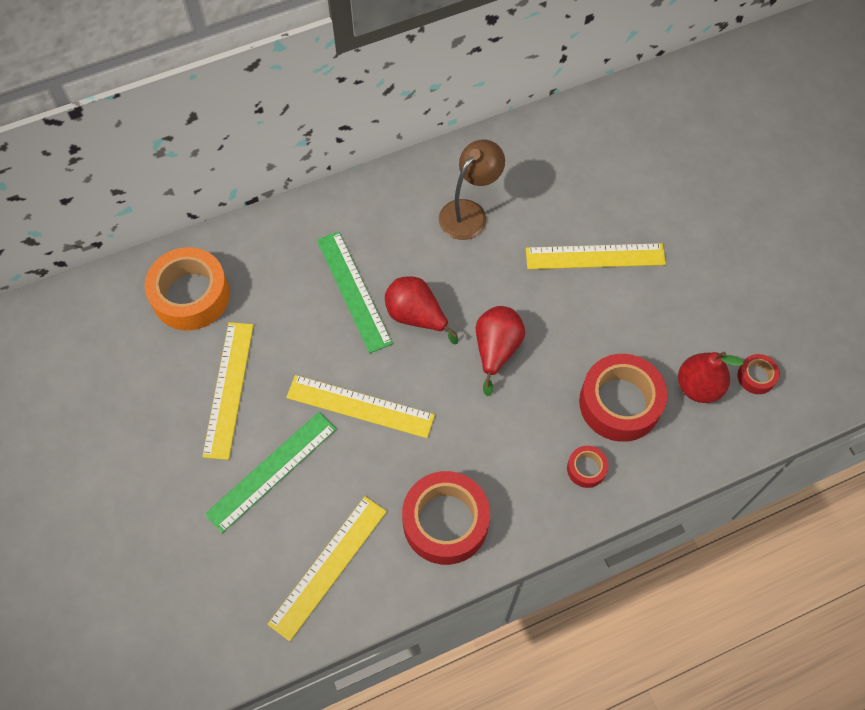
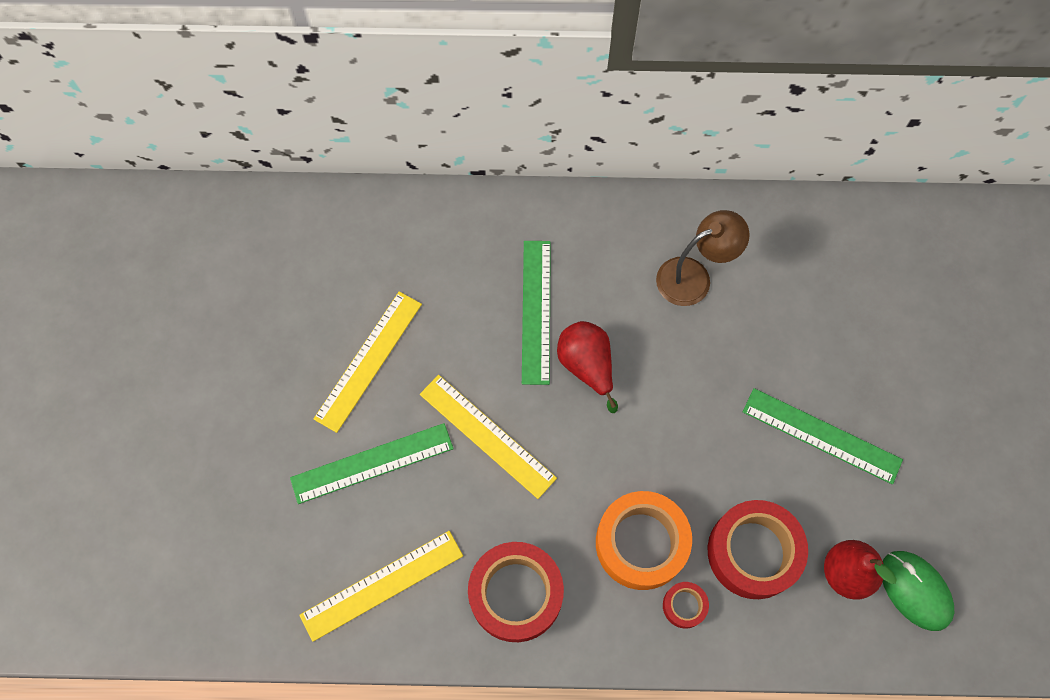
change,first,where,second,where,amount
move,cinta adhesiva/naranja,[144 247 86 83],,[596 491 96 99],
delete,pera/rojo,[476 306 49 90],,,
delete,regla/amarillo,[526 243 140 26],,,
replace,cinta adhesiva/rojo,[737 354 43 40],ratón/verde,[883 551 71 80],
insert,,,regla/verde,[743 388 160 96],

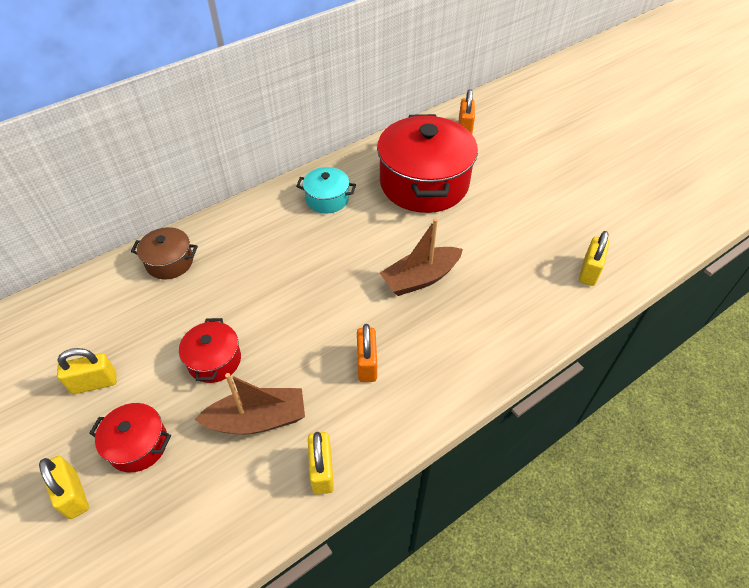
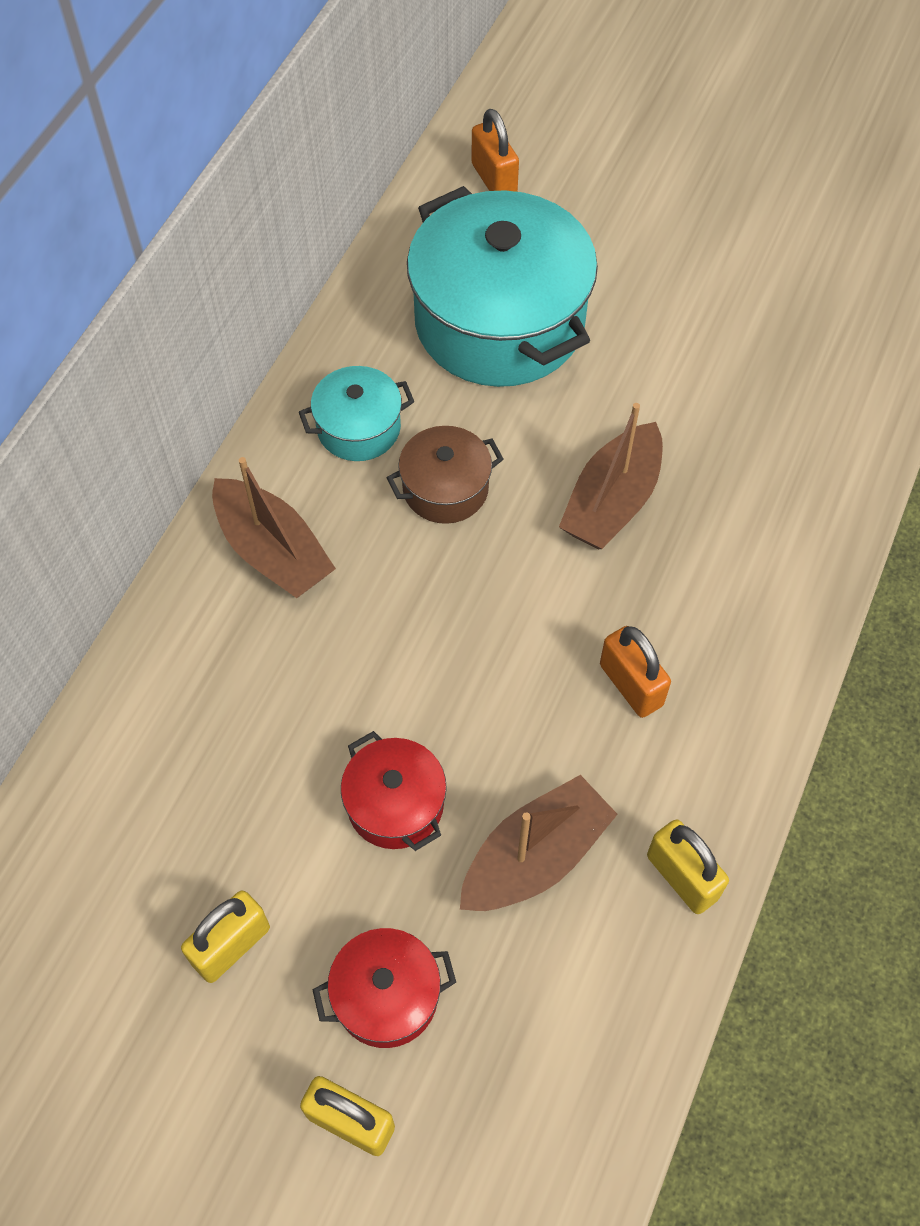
change,first,where,second,where,amount
move,olla/marrón,[131 227 67 52],,[387 426 117 98],
recolor,olla/rojo,[377 114 101 99],olla/turquesa,[407 186 191 201],
delete,candado/amarillo,[579 231 30 55],,,
insert,,,barco/marrón,[212 457 124 141],

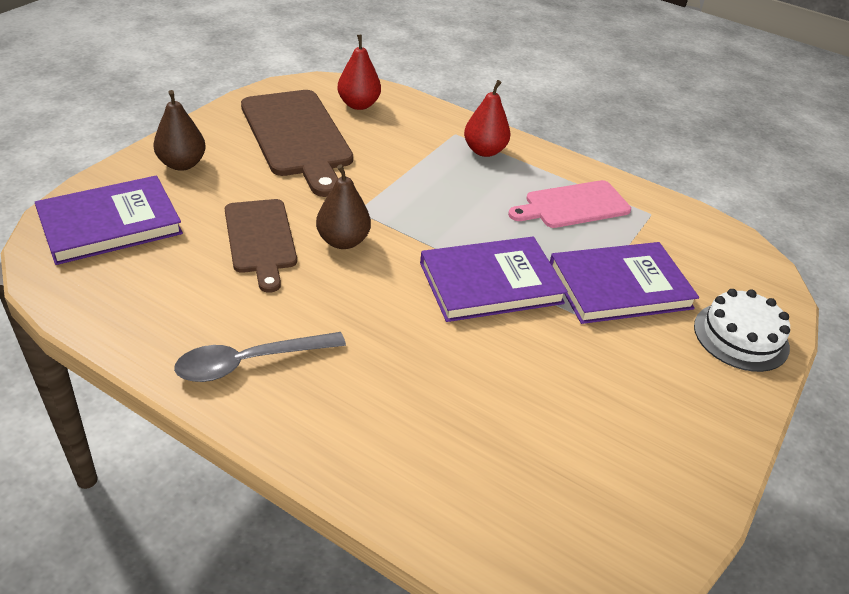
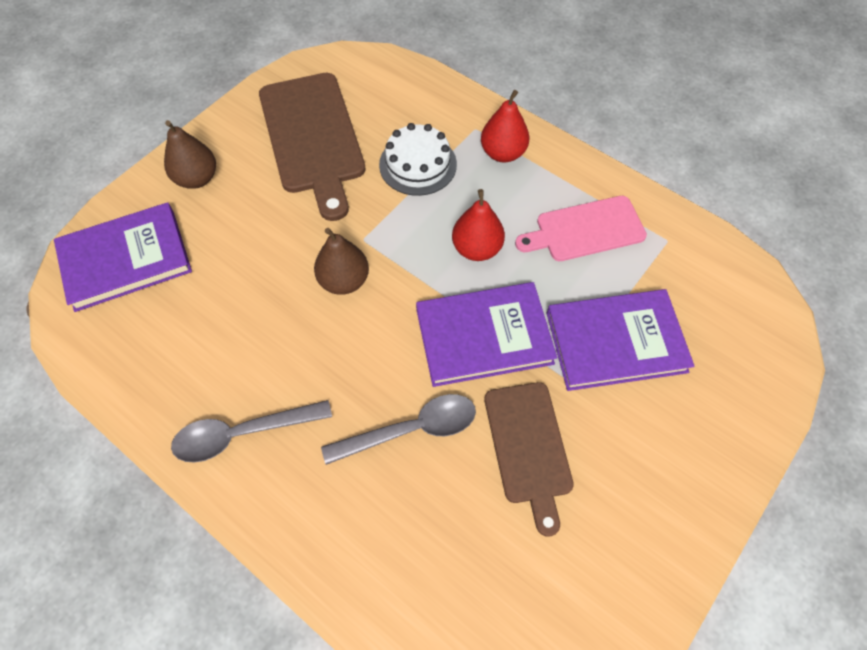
change,first,where,second,where,amount
move,tabla de cortar/marrón,[225 199 72 94],,[484 382 90 155],
move,pera/rojo,[337 34 44 76],,[452 189 53 72],
move,tarta/blanco,[694 289 96 83],,[379 123 78 73],
insert,,,cuchara/gris,[321 394 155 71],

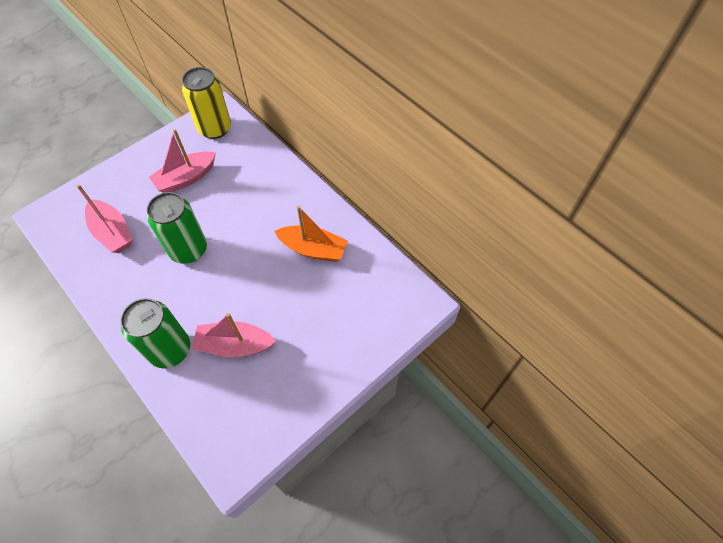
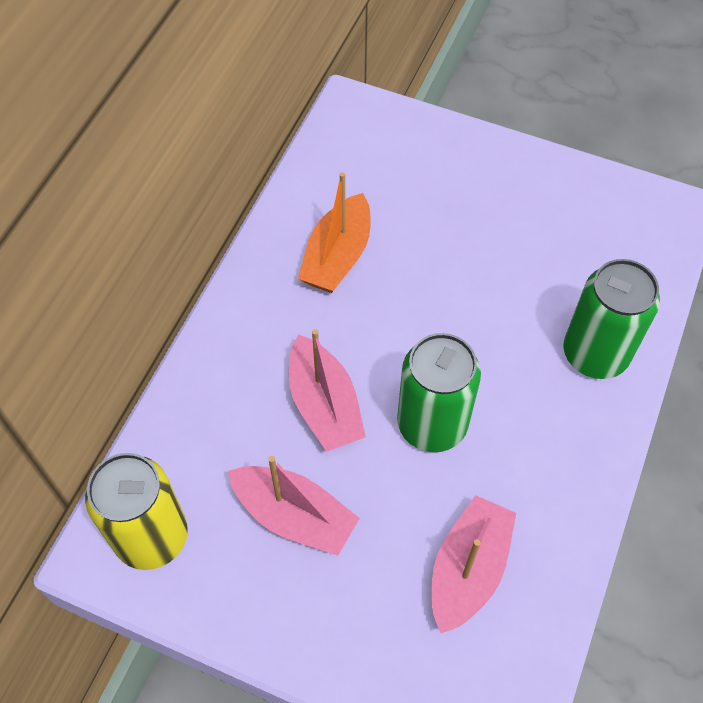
change,first,where,second,where,amount
move,barco/rosa,[192 313 84 44],,[289 329 77 123],
rotate,barco/naranja,[274 206 74 56],,[298 172 72 121],150 degrees counterclockwise

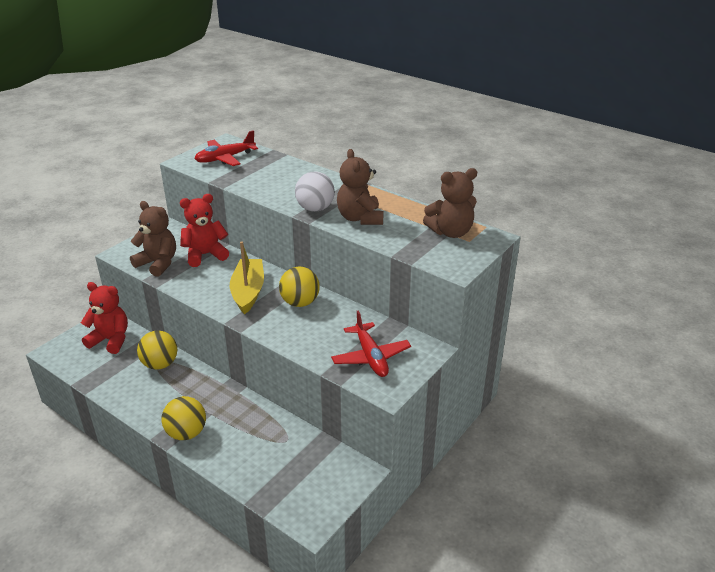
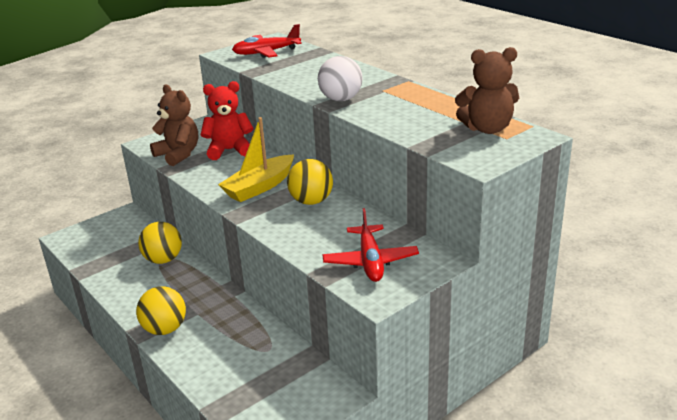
change,first,where,second,where,amount
delete,osito/rojo,[81 282 47 72],,,
rotate,barco/amarillo,[230 241 34 74],,[218 117 76 85],150 degrees counterclockwise
delete,osito/marrón,[337 149 47 76],,,

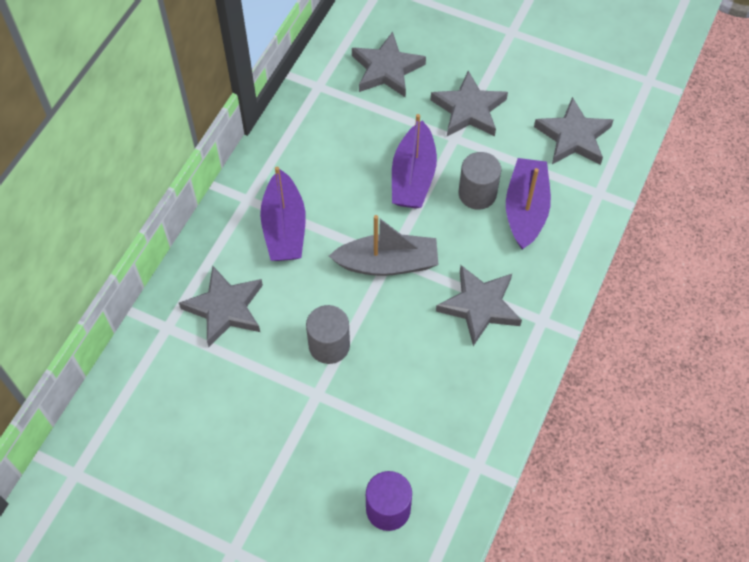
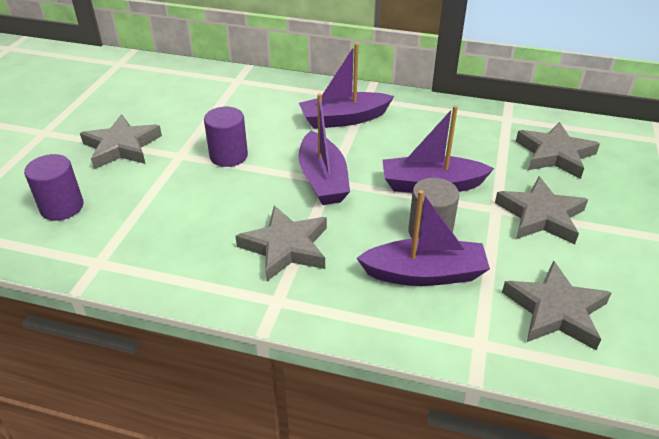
change,first,where,second,where,amount
move,estrella/gris,[179 266 84 81],,[80 114 82 55],
recolor,cilindro/gris,[306 305 44 59],cilindro/morado,[204 107 44 60],
recolor,barco/gris,[329 215 110 61],barco/morado,[298 94 52 111],

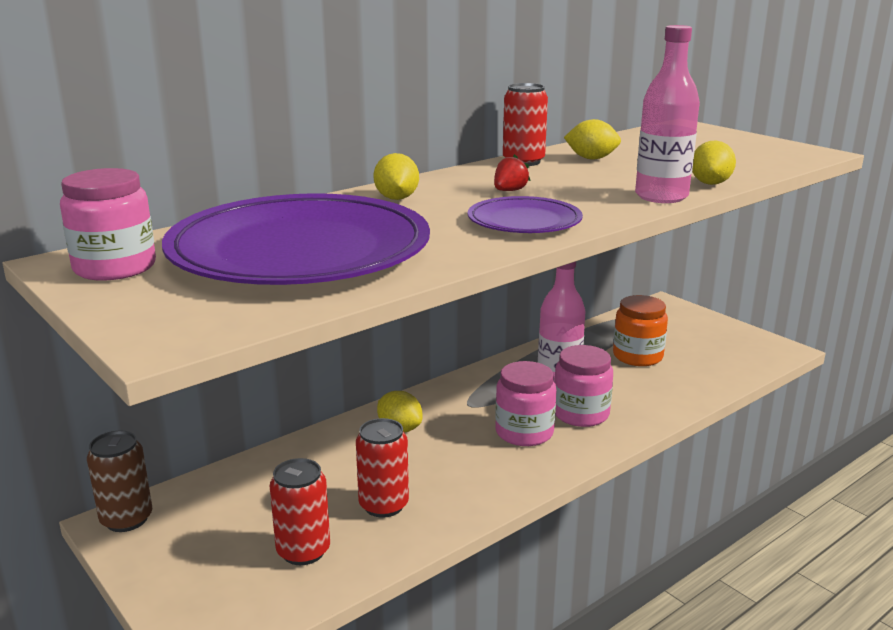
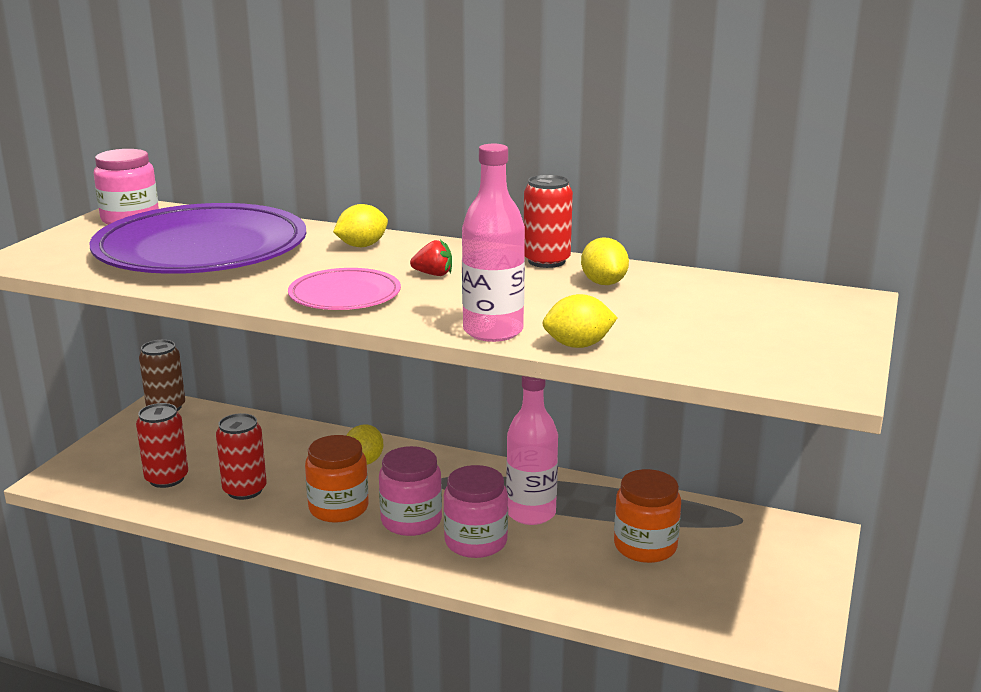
change,first,where,second,where,amount
recolor,plato/morado,[468 196 115 37],plato/rosa,[288 268 113 42],
insert,,,tarro/naranja,[305 435 64 88],

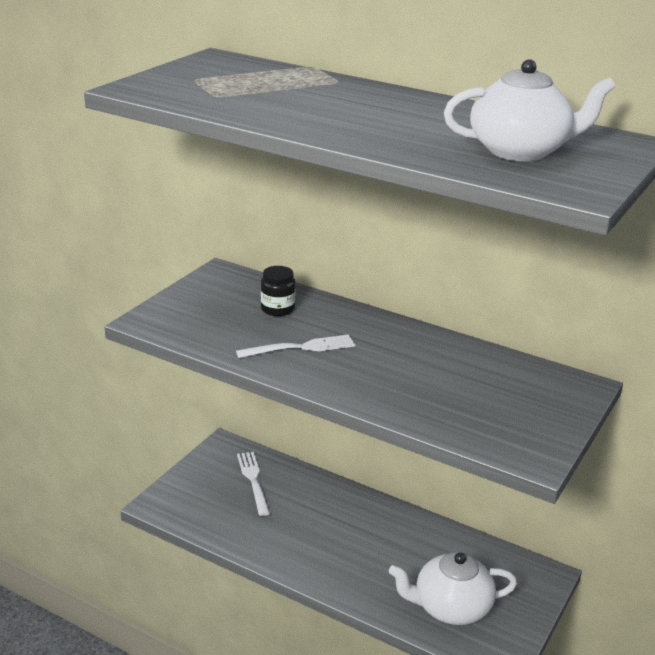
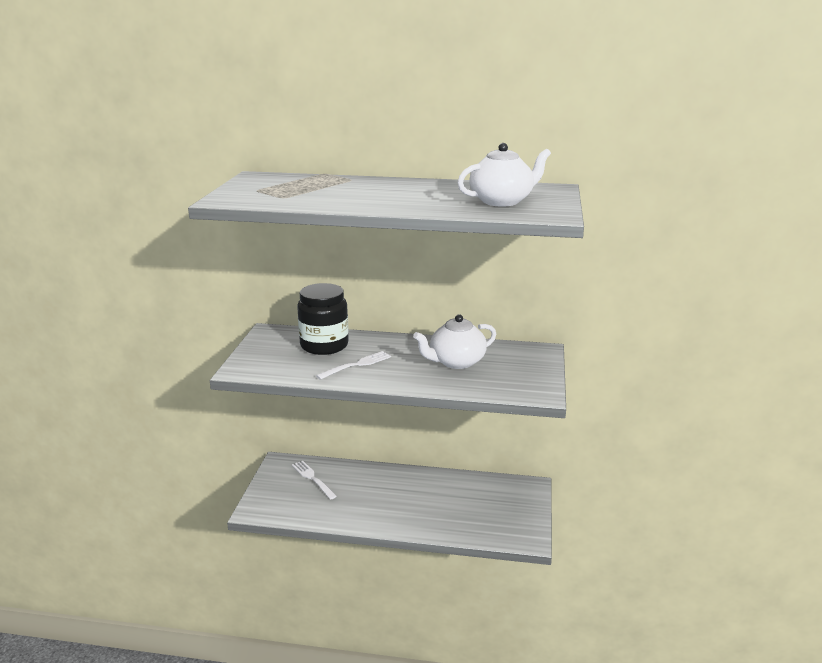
change,first,where,second,where,amount
resize,tarro/negro,[261 266 34 50],,[297 283 52 72],x2.00
move,tetera/blanco,[389 552 128 73],,[413 314 83 55],

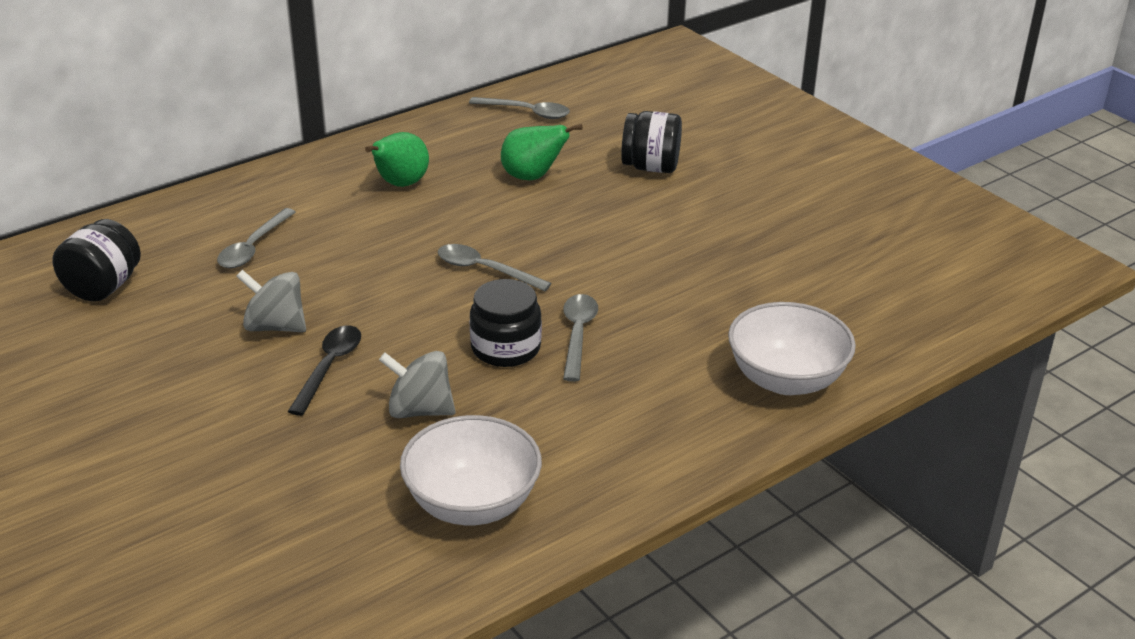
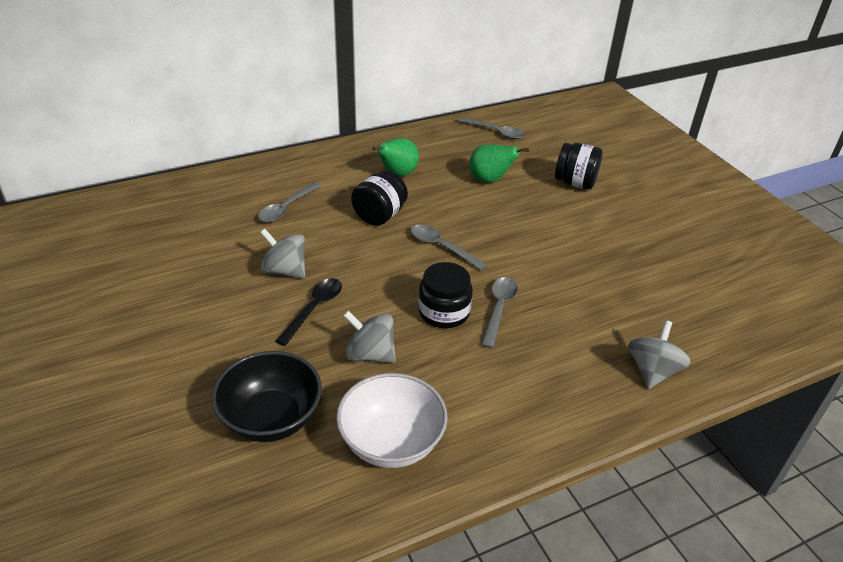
change,first,where,second,where,amount
move,tarro/negro,[52 219 89 83],,[351 170 57 56],
replace,cuenco/blanco,[728 302 128 93],peonza/gris,[628 320 63 69],
insert,,,cuenco/negro,[211 351 111 91],

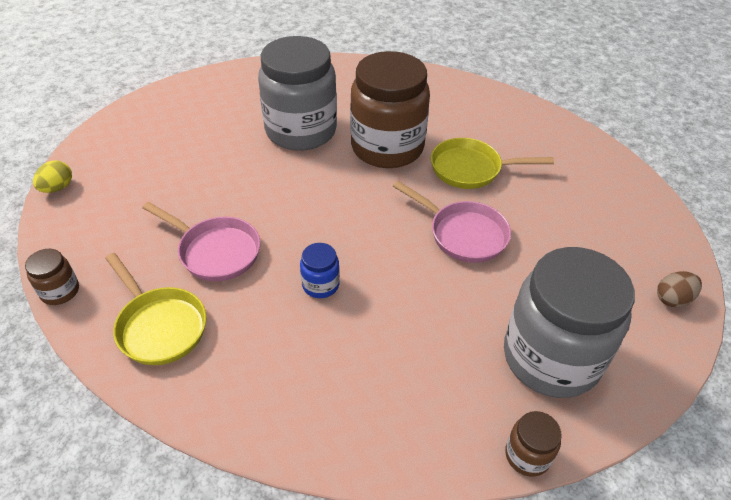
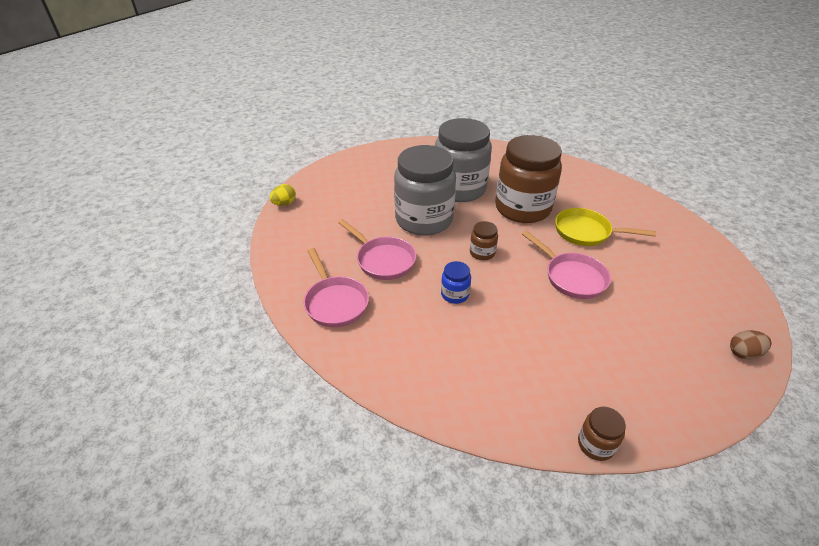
change,first,where,second,where,amount
move,tarro/marrón,[25 249 54 56],,[470 221 28 39],
recolor,sartén/amarillo,[105 253 101 112],sartén/rosa,[303 248 66 79],
move,tarro/gris,[504 247 131 151],,[394 145 62 91],

